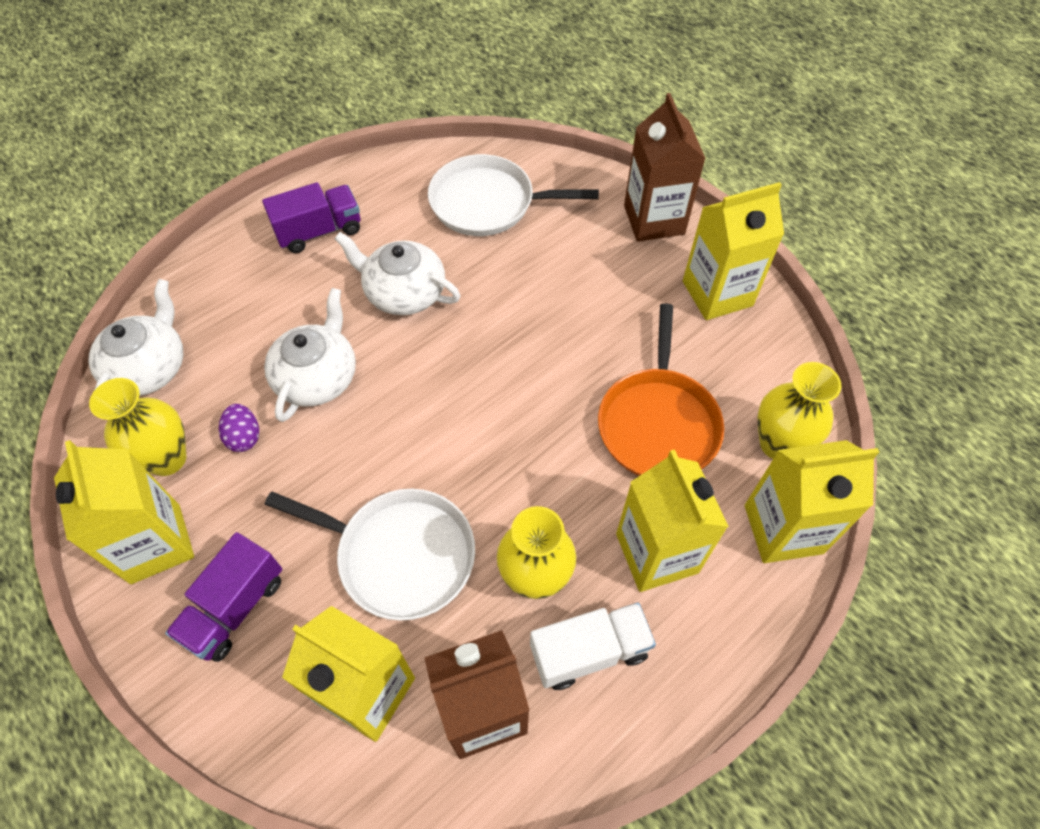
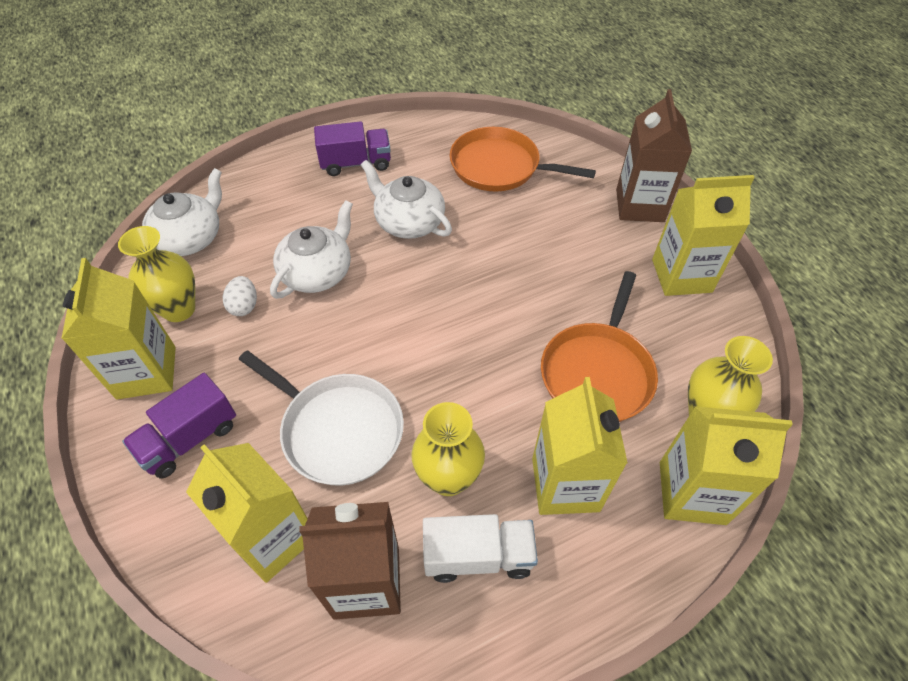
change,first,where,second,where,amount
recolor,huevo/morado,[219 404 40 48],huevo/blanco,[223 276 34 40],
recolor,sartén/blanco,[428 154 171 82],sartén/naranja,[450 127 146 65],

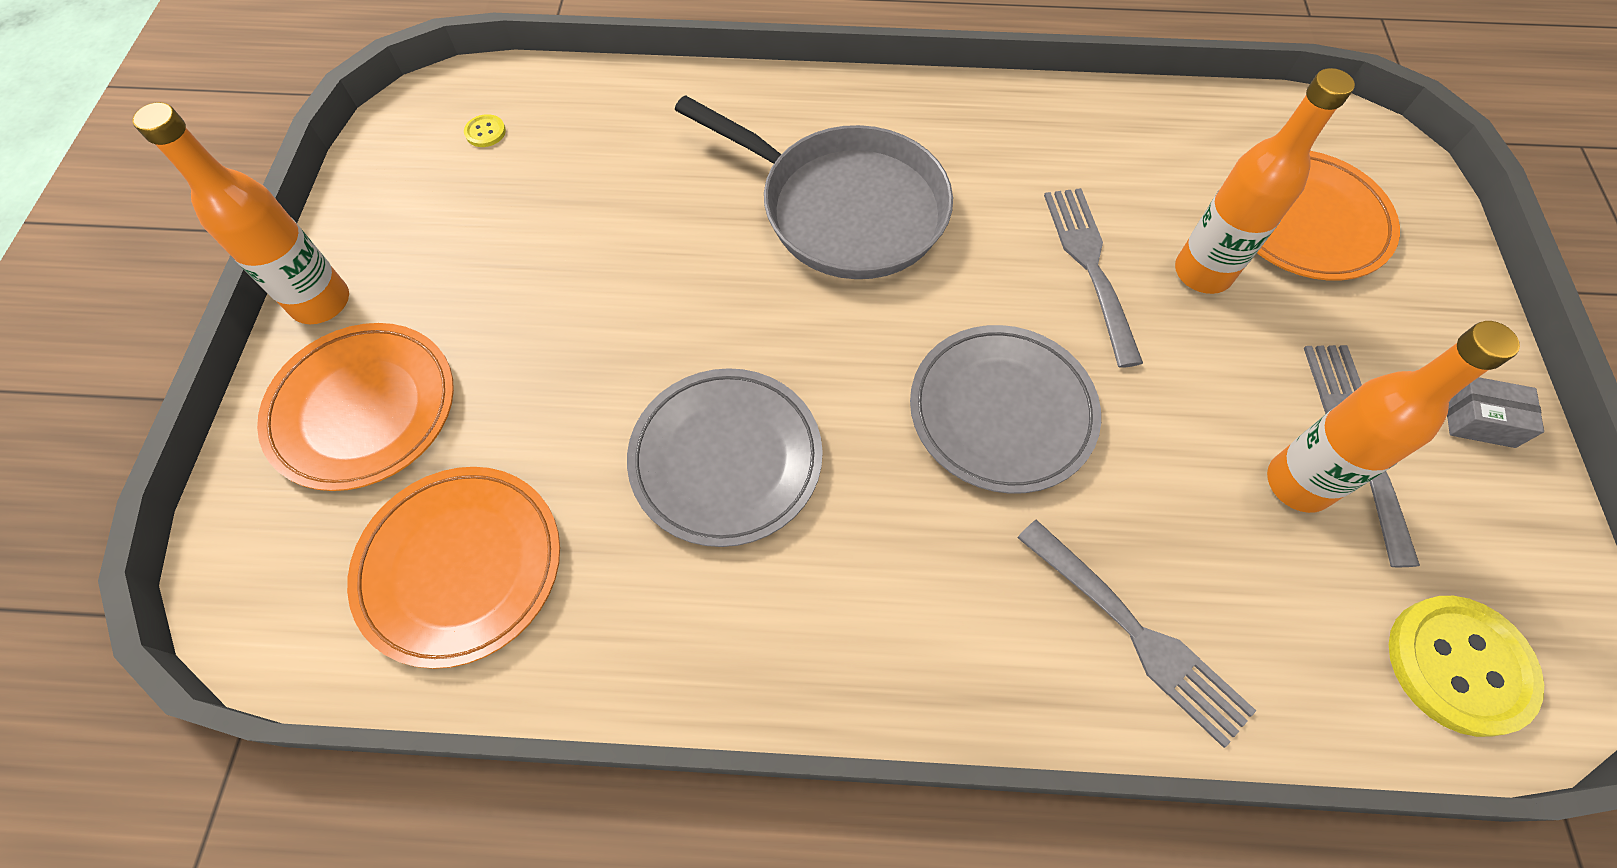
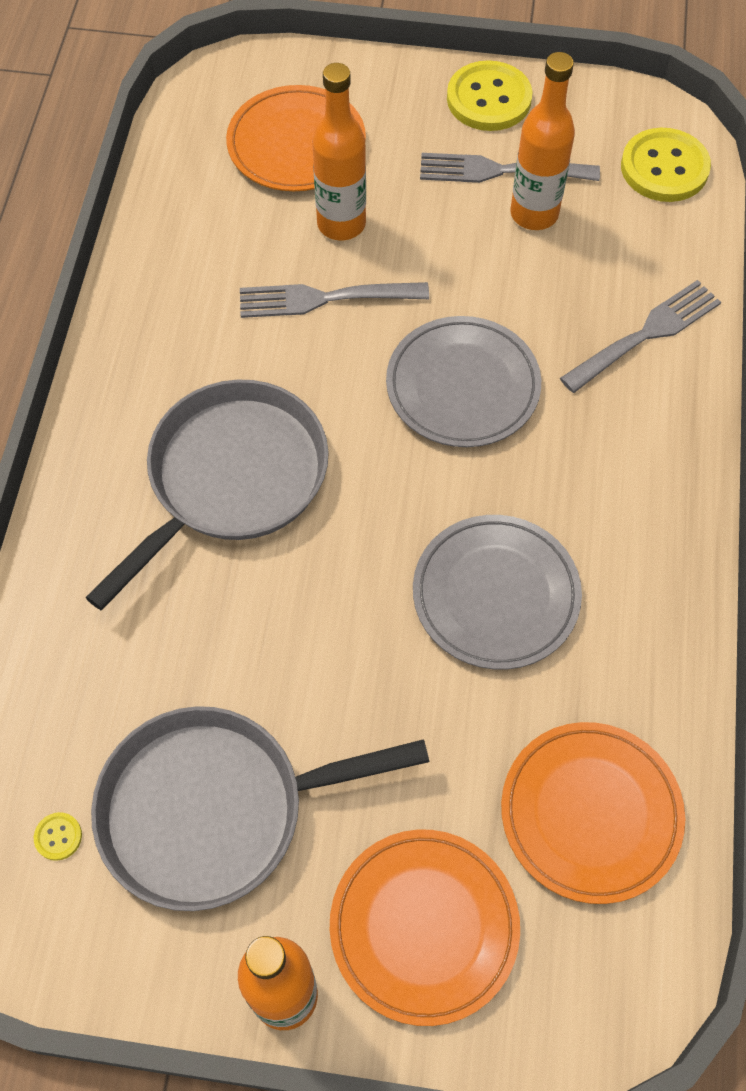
change,first,where,second,where,amount
replace,caja/gris,[1447 377 97 71],botón/amarillo,[447 60 85 71],
insert,,,sartén/gris,[91 706 338 205],

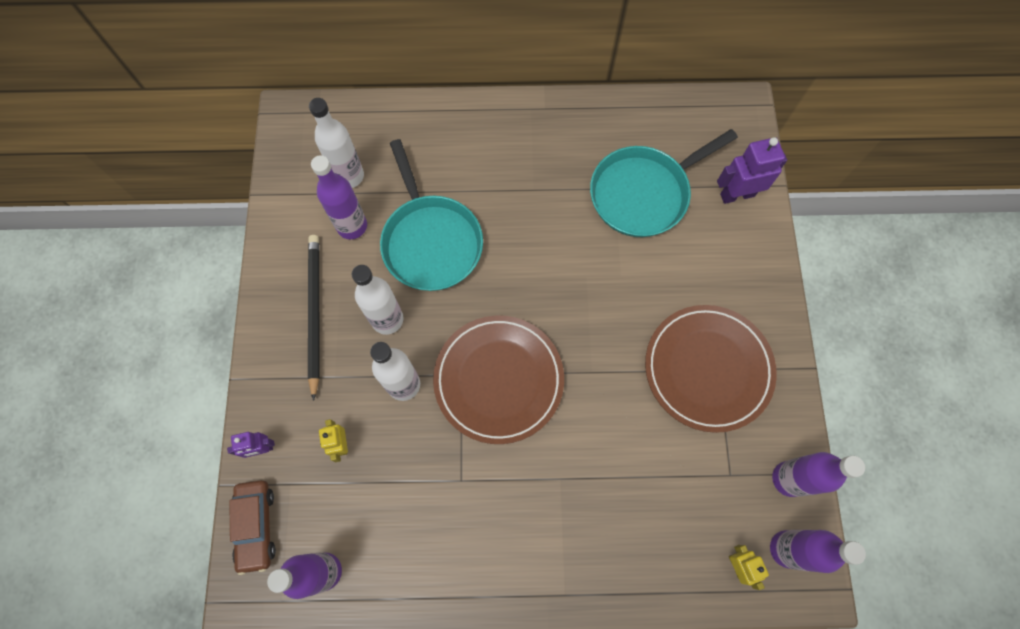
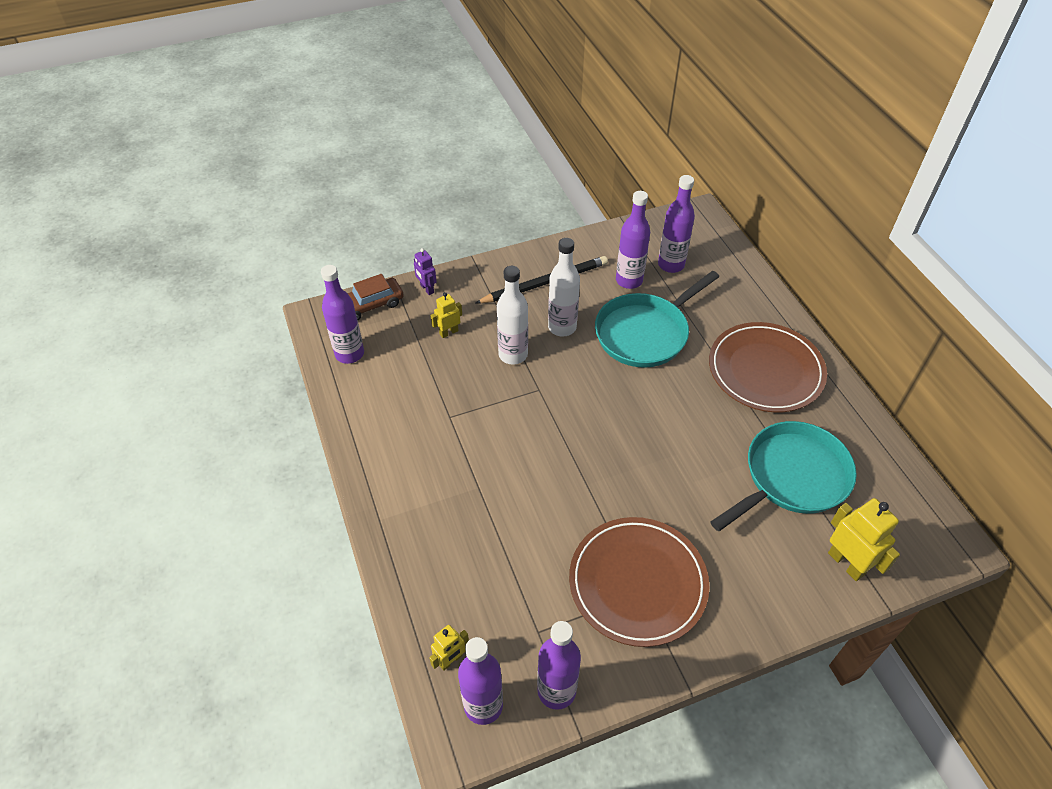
change,first,where,second,where,amount
recolor,botella/blanco,[309 98 55 90],botella/morado,[658 175 37 98],
move,plato/marrón,[433 315 131 129],,[709 322 118 90],
rotate,sartén/turquesa,[590 129 148 108],,[710 421 147 110],105 degrees clockwise
recolor,robot/morado,[717 137 70 67],robot/amarillo,[828 498 72 83],

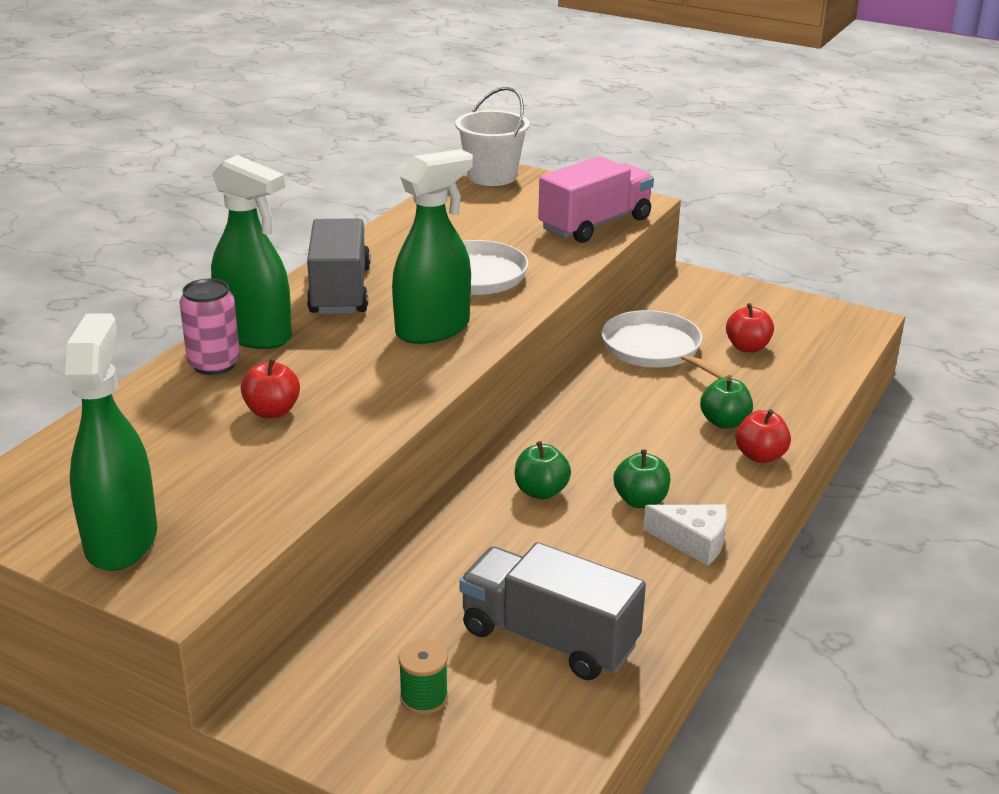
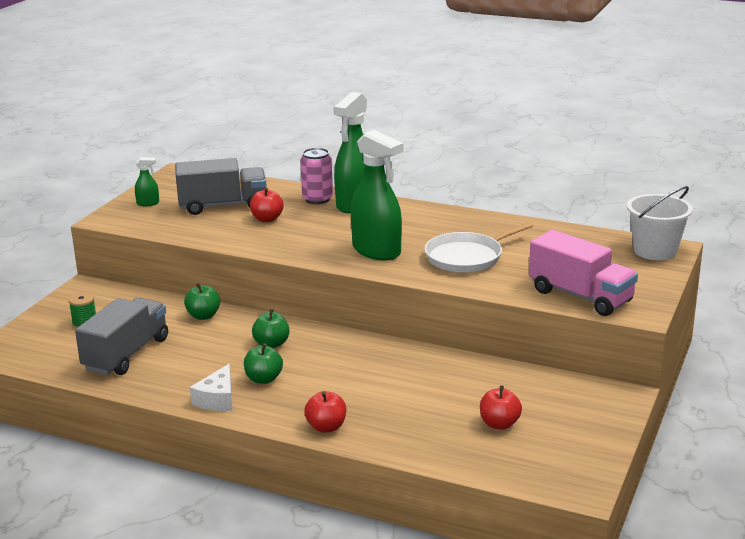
change,first,where,second,where,amount
resize,pulverizador/verde,[65 313 92 258],,[135 157 24 49],x0.43
move,camión/gris,[307 218 64 96],,[175 158 92 57],
delete,sartén/blanco,[601 310 131 69],,,
move,manzana/verde,[700 377 53 52],,[184 283 36 37],

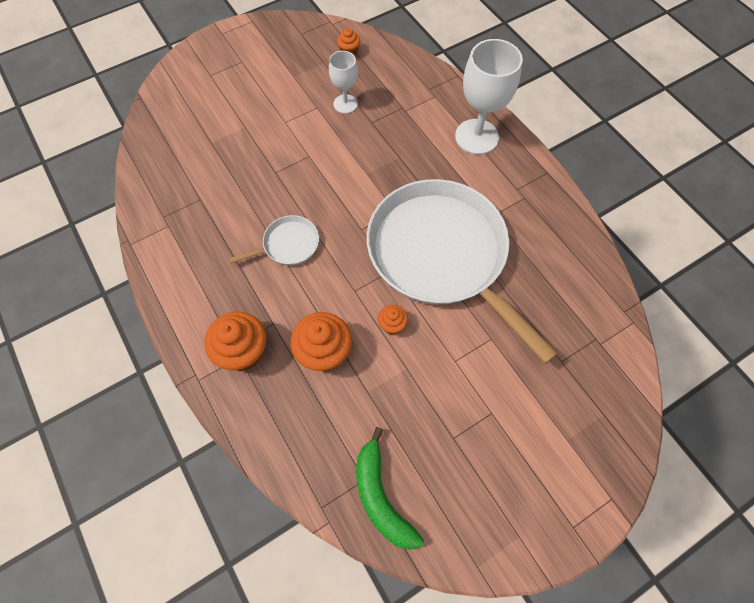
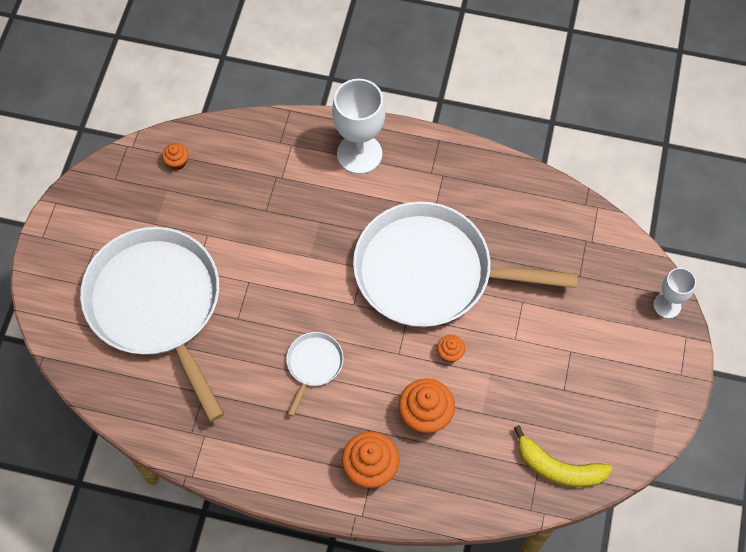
change,first,where,second,where,amount
move,copa/blanco,[329 51 29 63],,[653 268 43 50],
recolor,plátano/verde,[356 427 68 123],plátano/amarillo,[514 425 98 62],
insert,,,sartén/blanco,[80 227 144 195],

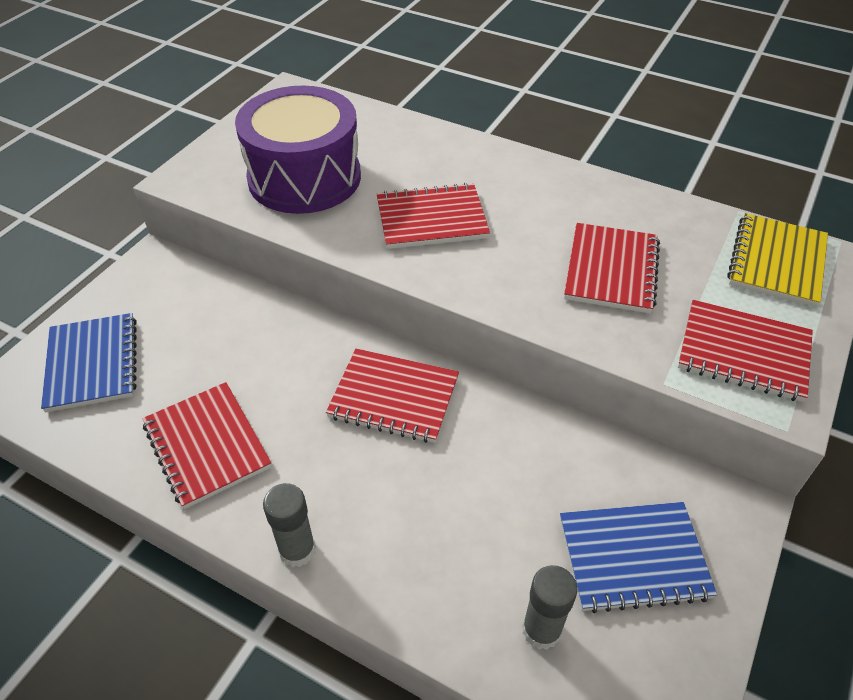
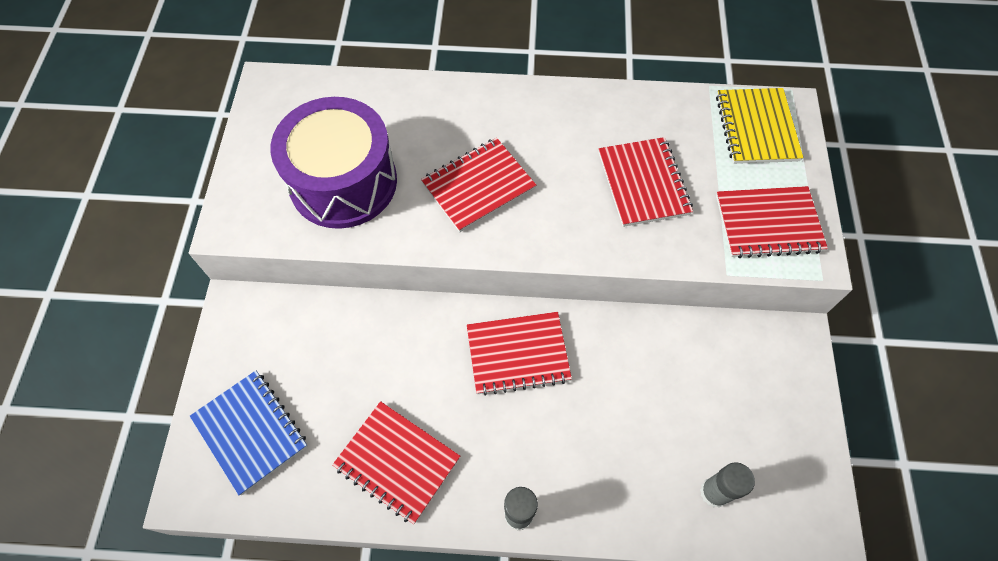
change,first,where,second,where,amount
delete,cuaderno/azul,[560 502 157 111],,,

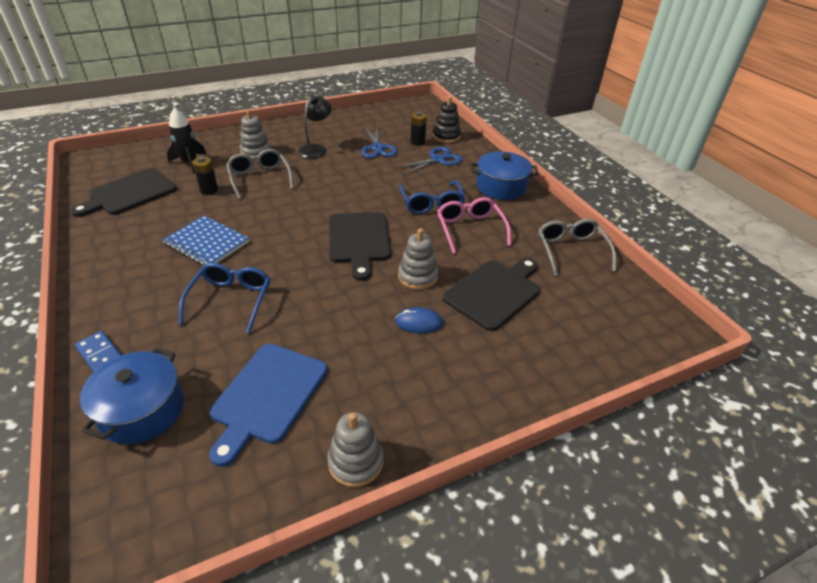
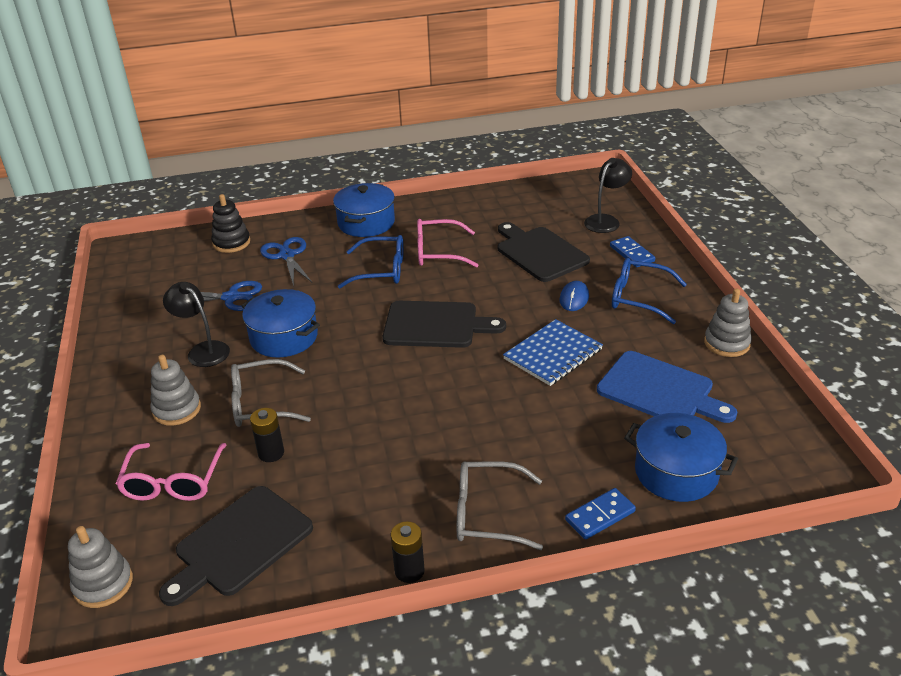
change,first,where,second,where,amount
rotate,tabla de cortar/negro,[70 168 107 49],,[159 486 154 120],75 degrees clockwise
move,cuaderno/azul,[162 215 87 51],,[503 319 100 67],
replace,cohete/negro,[167 107 40 66],gafas/rosa,[116 443 110 58],
move,gafas/azul,[179 263 91 71],,[612 258 75 66],
move,juguete apilable/gris,[398 229 40 61],,[68 526 65 82],
move,pila/negro,[411 112 16 34],,[391 521 34 62],
move,gafas/gris,[538 219 78 57],,[457 461 86 89],
insert,,,olla/azul,[241 289 79 69],
insert,,,lámpara/negro,[584 158 48 75],
insert,,,ficha de dominó/azul,[610 236 45 31],

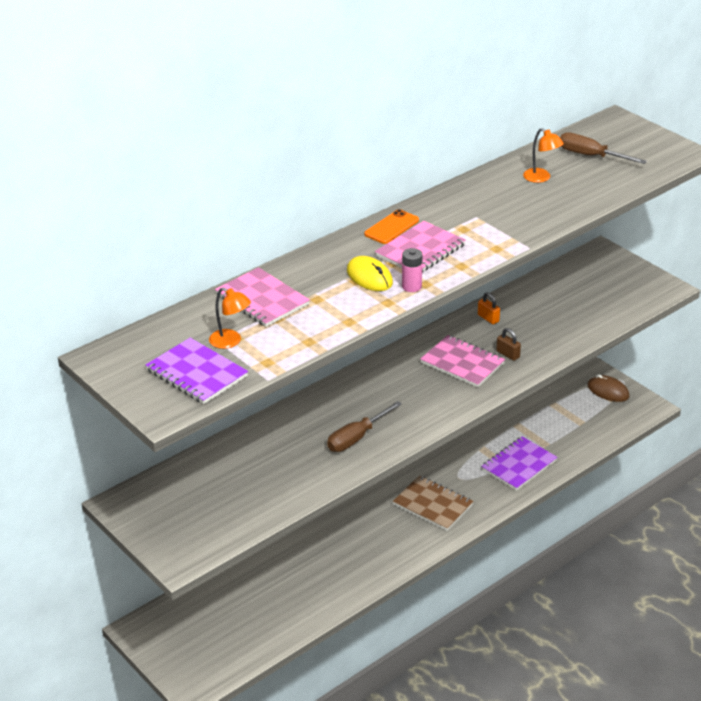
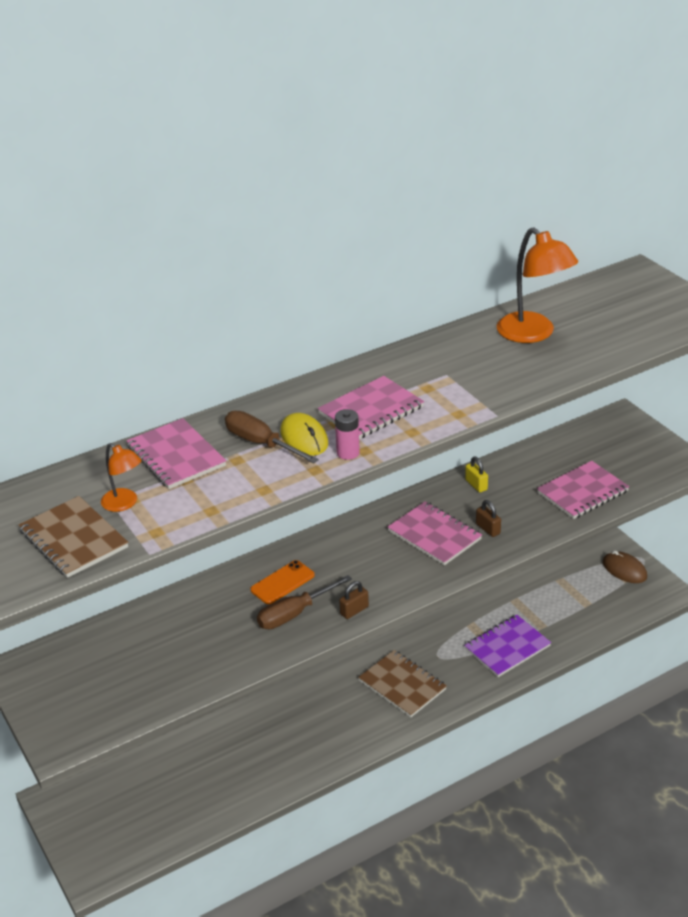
change,first,where,second,where,amount
recolor,cuaderno/morado,[145 338 103 66],cuaderno/marrón,[19 496 109 82],
move,móvil/naranja,[364 209 55 35],,[250 560 65 44],
recolor,candado/naranja,[478 292 22 32],candado/amarillo,[465 457 23 35],
resize,lámpara/naranja,[523 128 41 55],,[497 227 81 116],x1.84
move,destornillador/marrón,[560 132 87 32],,[225 411 94 52],
insert,,,candado/marrón,[339 581 30 38],
insert,,,cuaderno/rosa,[537 461 92 58],

